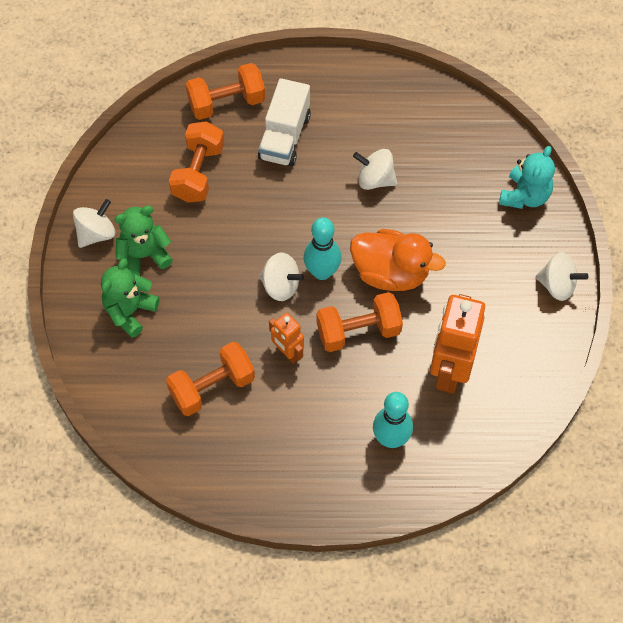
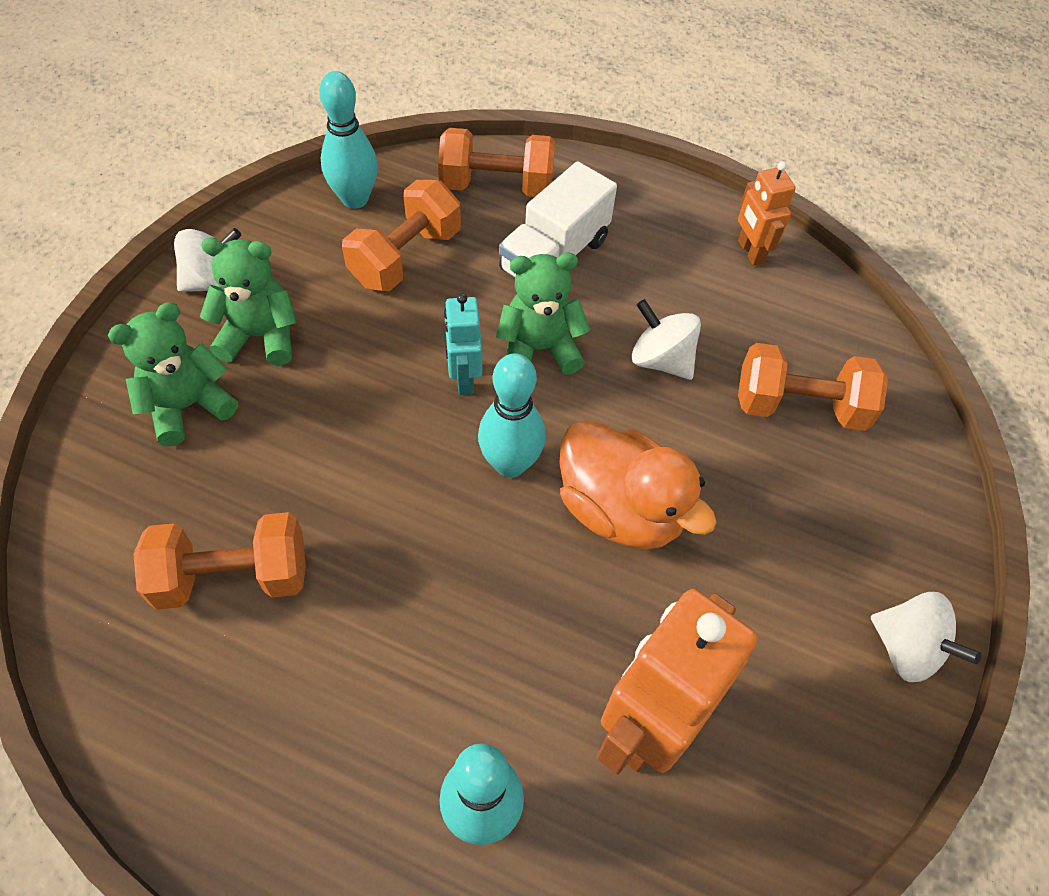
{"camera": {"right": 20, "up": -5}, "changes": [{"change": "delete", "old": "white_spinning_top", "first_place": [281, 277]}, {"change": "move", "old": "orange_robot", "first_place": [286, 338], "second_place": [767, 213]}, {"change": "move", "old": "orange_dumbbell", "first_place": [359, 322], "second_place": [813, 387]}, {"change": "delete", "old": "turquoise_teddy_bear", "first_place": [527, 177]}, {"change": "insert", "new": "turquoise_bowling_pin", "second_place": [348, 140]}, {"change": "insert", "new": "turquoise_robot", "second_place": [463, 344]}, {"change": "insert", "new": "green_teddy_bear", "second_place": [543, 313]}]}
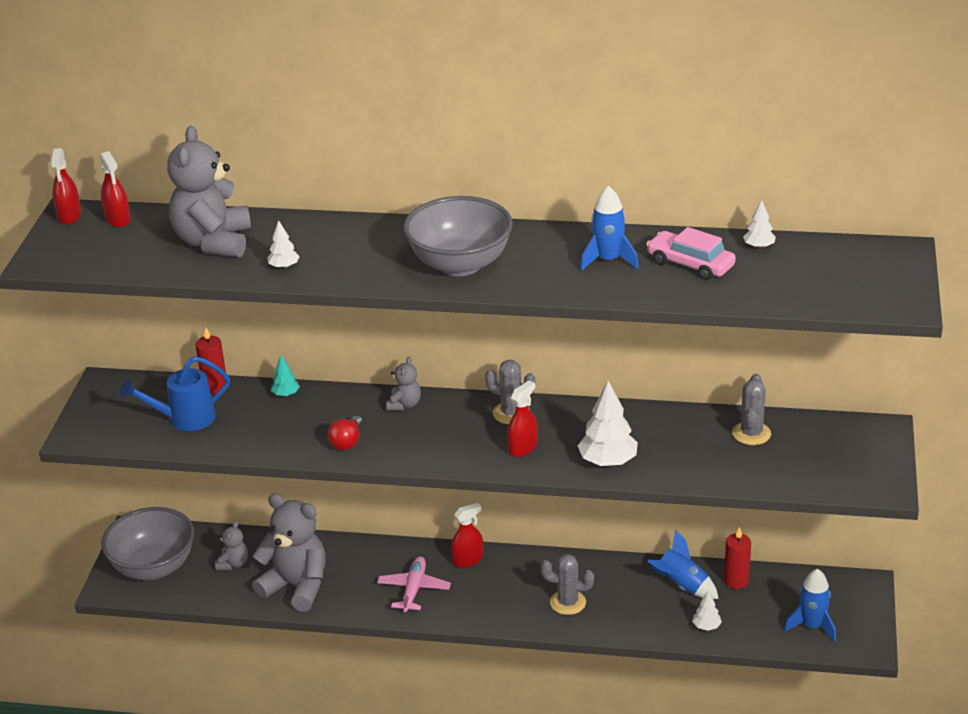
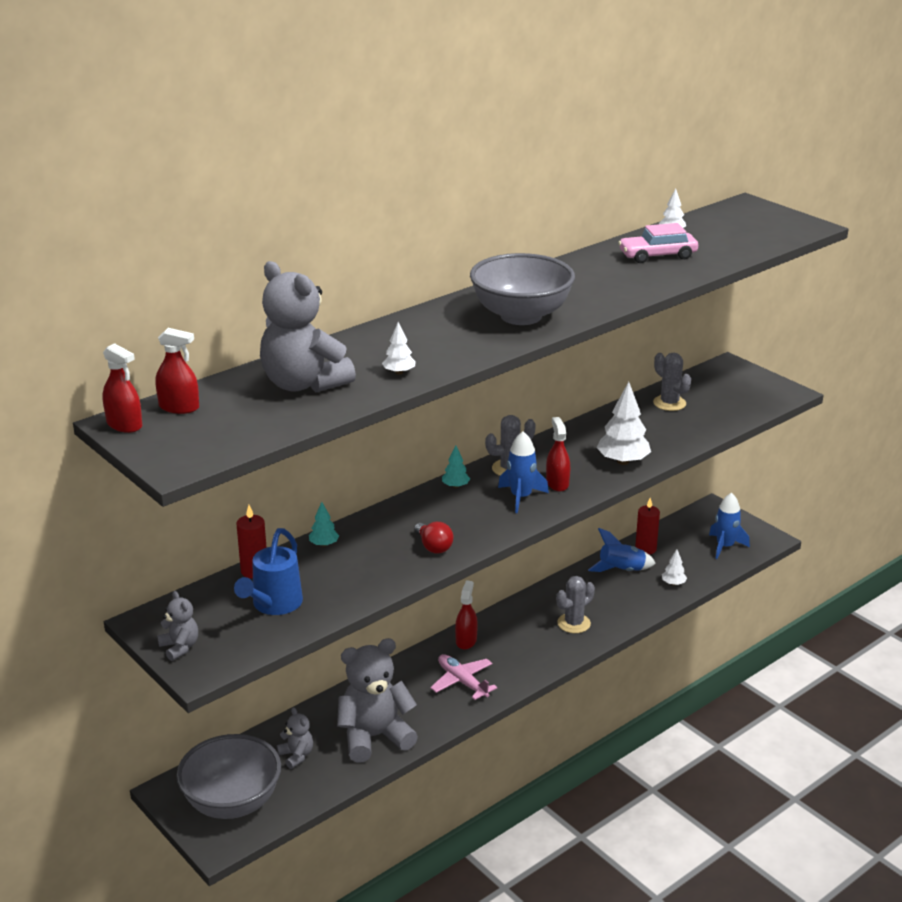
{"camera": {"right": -50, "up": -5}, "changes": [{"change": "move", "old": "grey_teddy_bear", "first_place": [403, 384], "second_place": [177, 626]}, {"change": "move", "old": "blue_rocket", "first_place": [609, 228], "second_place": [523, 472]}, {"change": "insert", "new": "turquoise_tree", "second_place": [456, 467]}]}
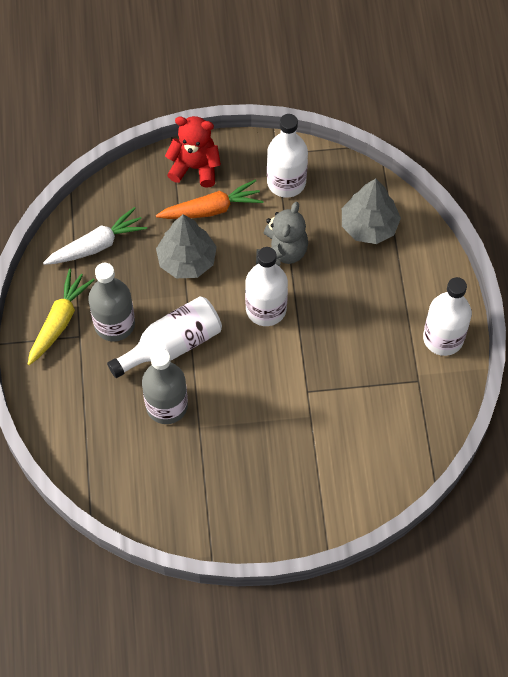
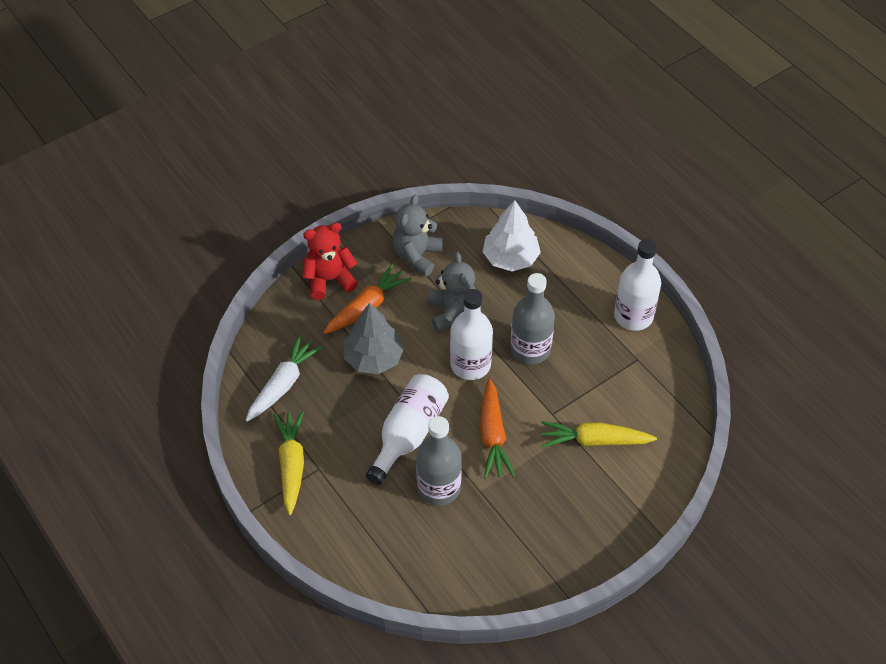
{"camera": {"right": -30, "up": -10}, "changes": [{"change": "move", "old": "grey_bottle", "first_place": [111, 302], "second_place": [532, 318]}, {"change": "replace", "old": "white_bottle", "new": "grey_teddy_bear", "first_place": [287, 156], "second_place": [418, 235]}, {"change": "recolor", "old": "grey_tree", "new": "white_tree", "first_place": [371, 211], "second_place": [511, 235]}, {"change": "insert", "new": "orange_carrot", "second_place": [497, 428]}, {"change": "insert", "new": "yellow_carrot", "second_place": [599, 434]}]}
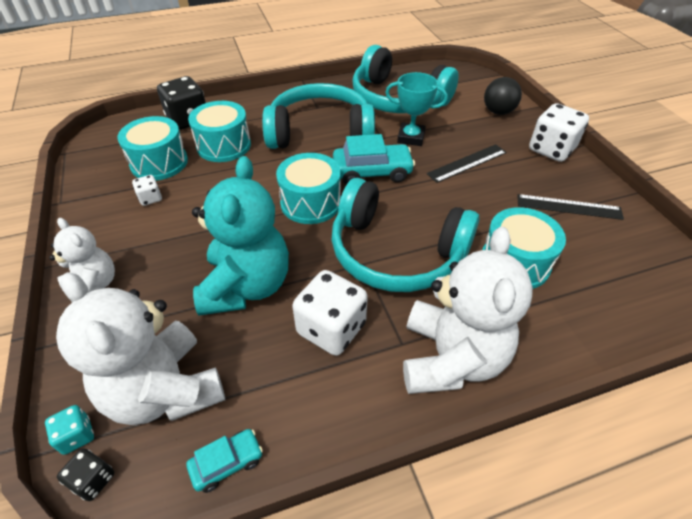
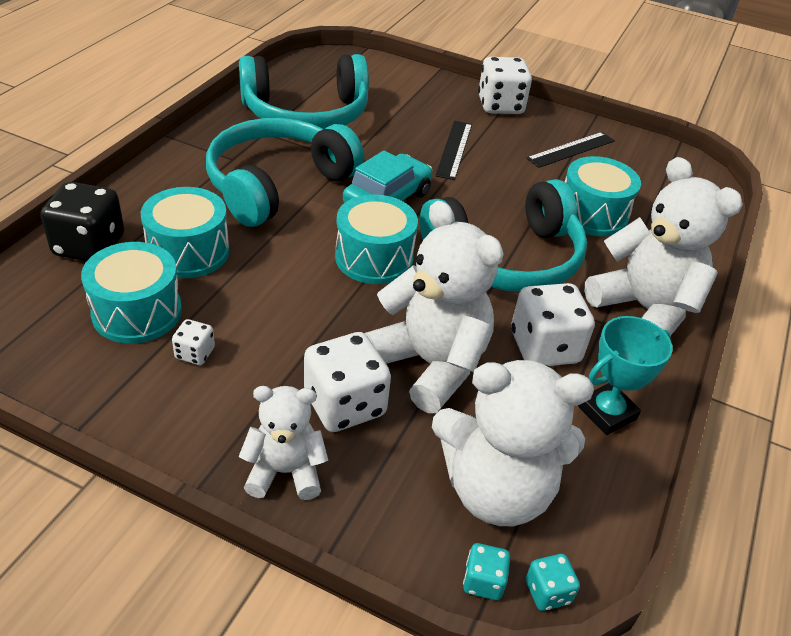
{"camera": {"right": -50, "up": -5}, "changes": [{"change": "recolor", "old": "black_dice", "new": "turquoise_dice", "first_place": [85, 474], "second_place": [553, 582]}, {"change": "delete", "old": "turquoise_car", "first_place": [224, 461]}, {"change": "recolor", "old": "turquoise_teddy_bear", "new": "white_teddy_bear", "first_place": [240, 235], "second_place": [434, 307]}, {"change": "move", "old": "turquoise_trophy", "first_place": [416, 109], "second_place": [625, 375]}, {"change": "delete", "old": "black_ball", "first_place": [503, 96]}, {"change": "insert", "new": "white_dice", "second_place": [347, 382]}]}
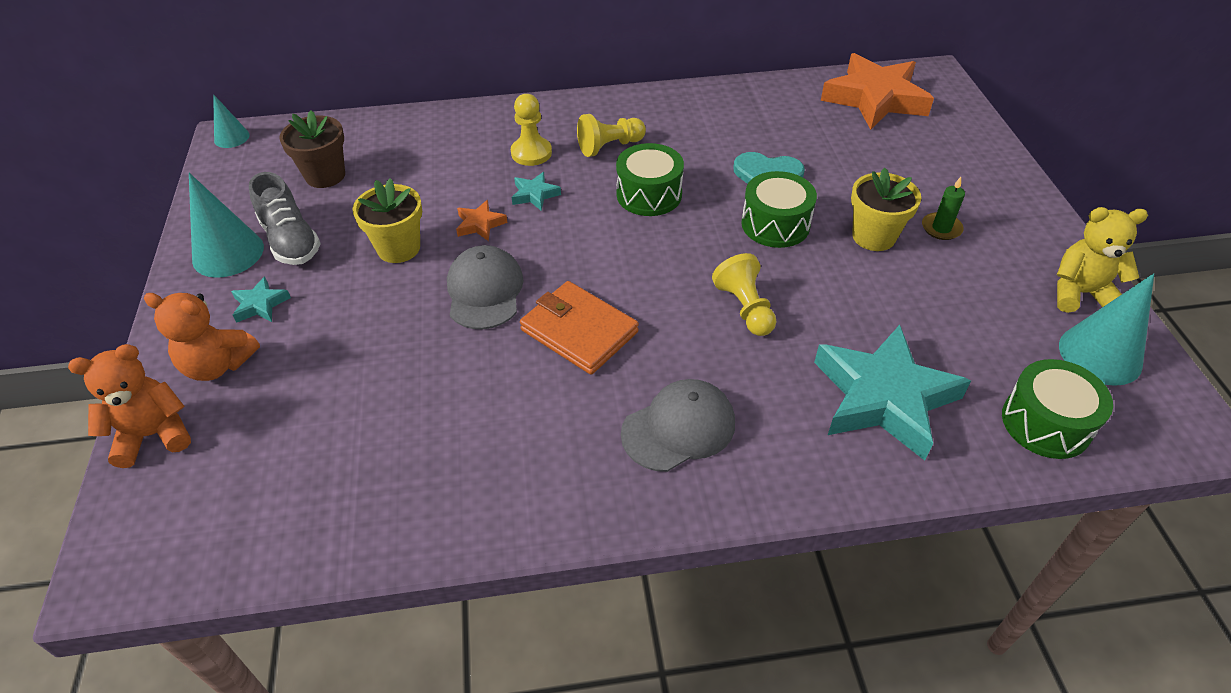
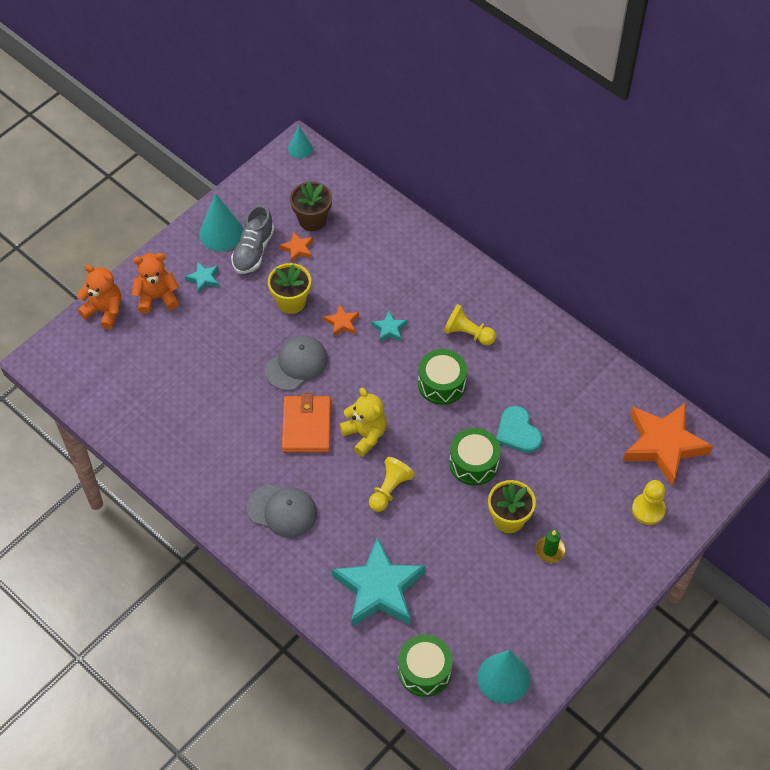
{"camera": {"right": 50, "up": 10}, "changes": [{"change": "rotate", "old": "orange_teddy_bear", "first_place": [202, 337], "second_place": [155, 283], "degrees": 105}, {"change": "move", "old": "yellow_pawn", "first_place": [531, 130], "second_place": [649, 502]}, {"change": "move", "old": "yellow_teddy_bear", "first_place": [1102, 260], "second_place": [363, 422]}, {"change": "insert", "new": "orange_star", "second_place": [296, 247]}]}
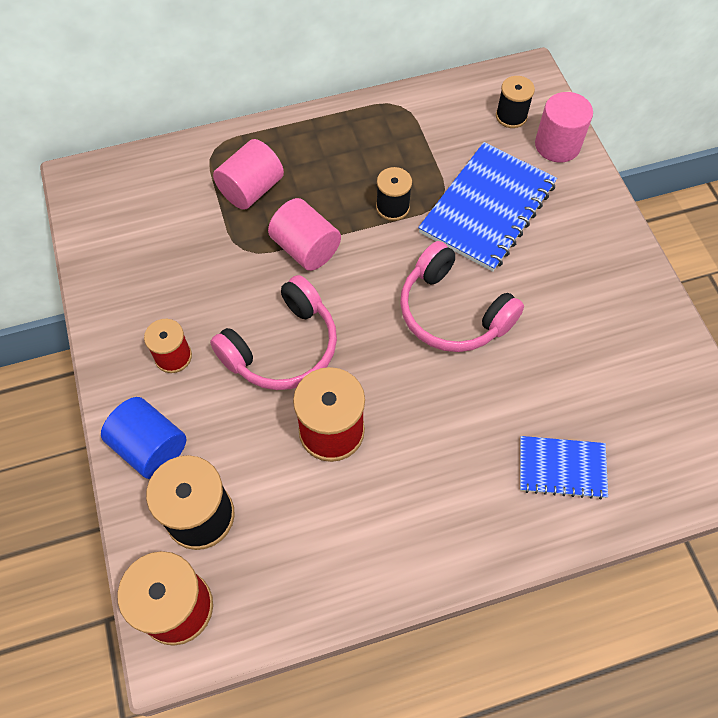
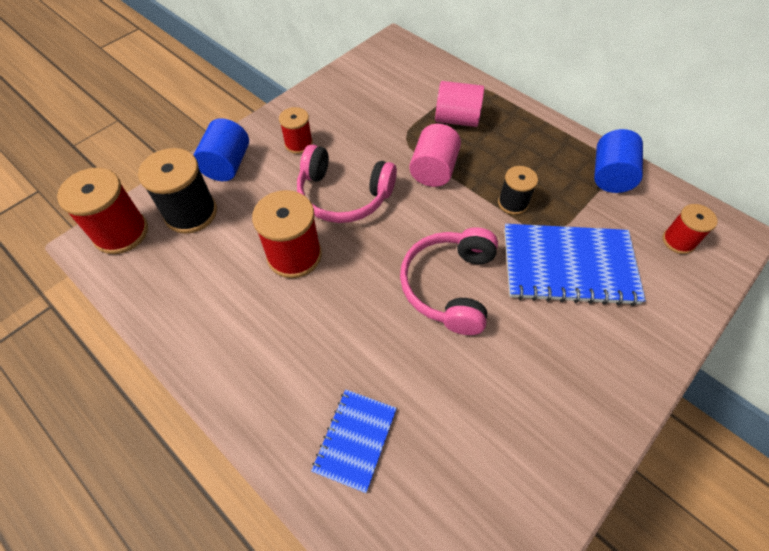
{"camera": {"right": 60, "up": -5}, "changes": [{"change": "recolor", "old": "black_spool", "new": "red_spool", "first_place": [515, 102], "second_place": [690, 229]}, {"change": "rotate", "old": "blue_notebook", "first_place": [564, 467], "second_place": [354, 441], "degrees": 45}, {"change": "delete", "old": "pink_cylinder", "first_place": [564, 127]}, {"change": "insert", "new": "blue_cylinder", "second_place": [618, 161]}]}
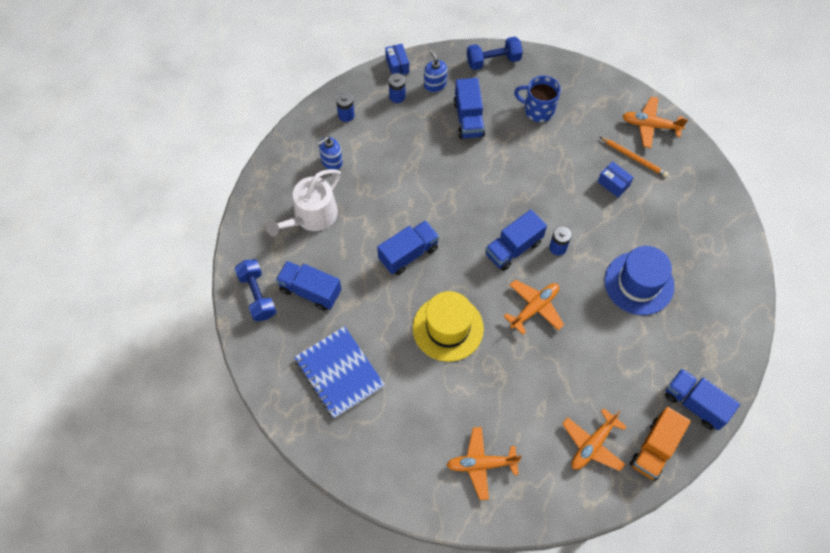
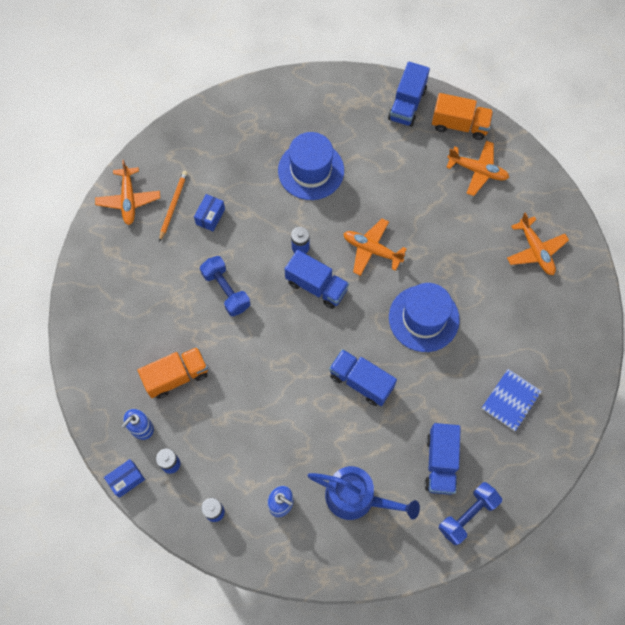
{"camera": {"right": -110, "up": 5}, "changes": [{"change": "recolor", "old": "white_watering_can", "new": "blue_watering_can", "first_place": [303, 202], "second_place": [363, 493]}, {"change": "resize", "old": "blue_notebook", "first_place": [339, 372], "second_place": [511, 400], "factor": 0.66}, {"change": "recolor", "old": "yellow_hat", "new": "blue_hat", "first_place": [448, 326], "second_place": [424, 317]}, {"change": "recolor", "old": "blue_truck", "new": "orange_truck", "first_place": [469, 108], "second_place": [173, 373]}, {"change": "move", "old": "blue_dumbbell", "first_place": [495, 53], "second_place": [225, 286]}, {"change": "delete", "old": "blue_mug", "first_place": [537, 98]}]}
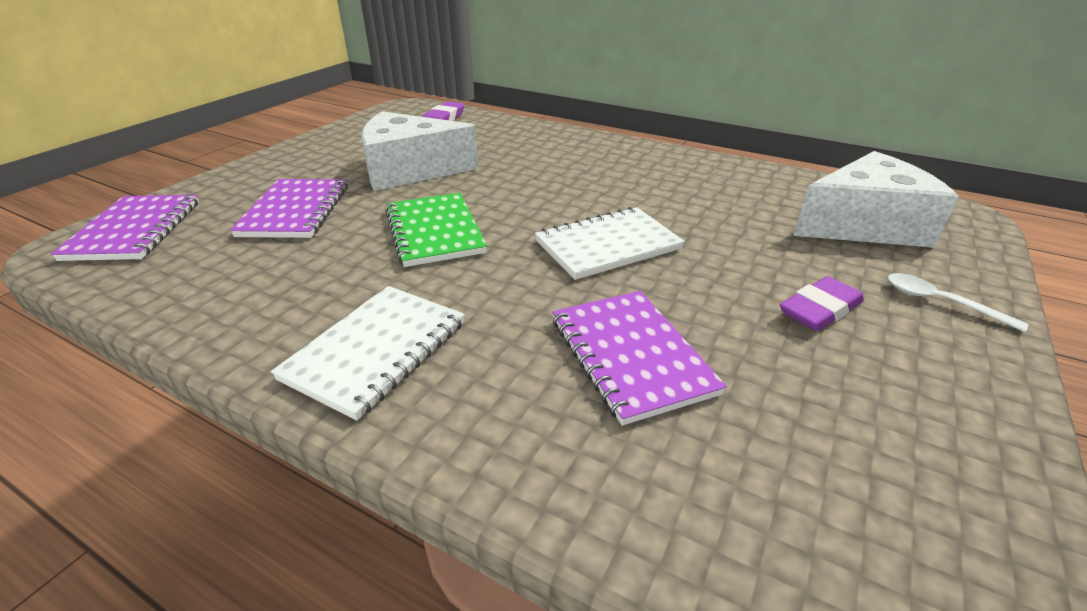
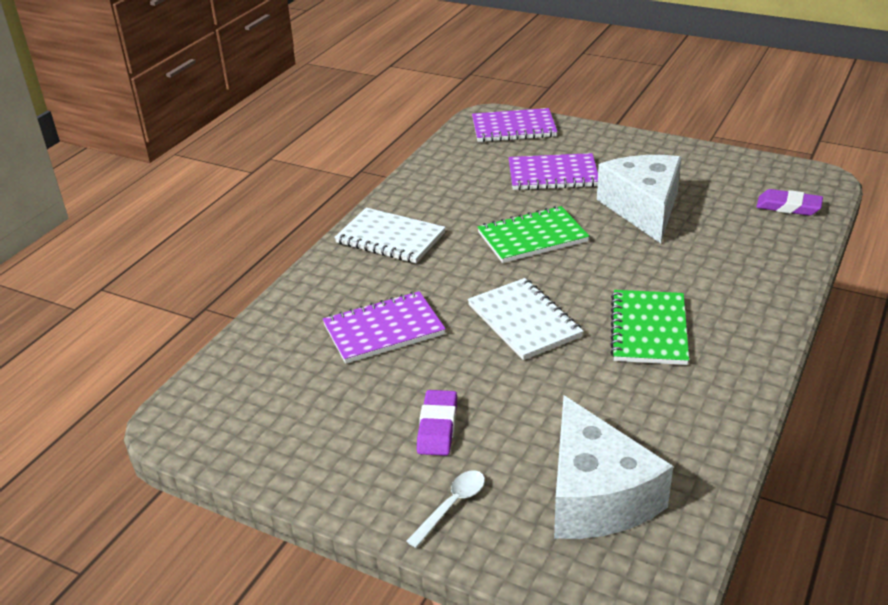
{"camera": {"right": 90, "up": 0}, "changes": [{"change": "rotate", "old": "purple_eraser", "first_place": [822, 303], "second_place": [437, 423], "degrees": 45}, {"change": "insert", "new": "green_notebook", "second_place": [649, 327]}]}
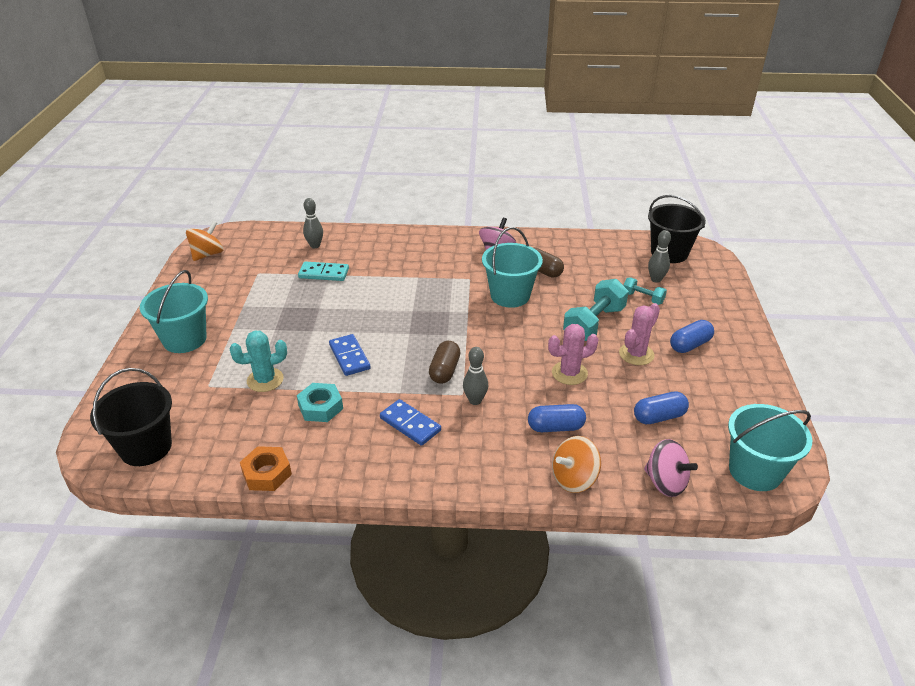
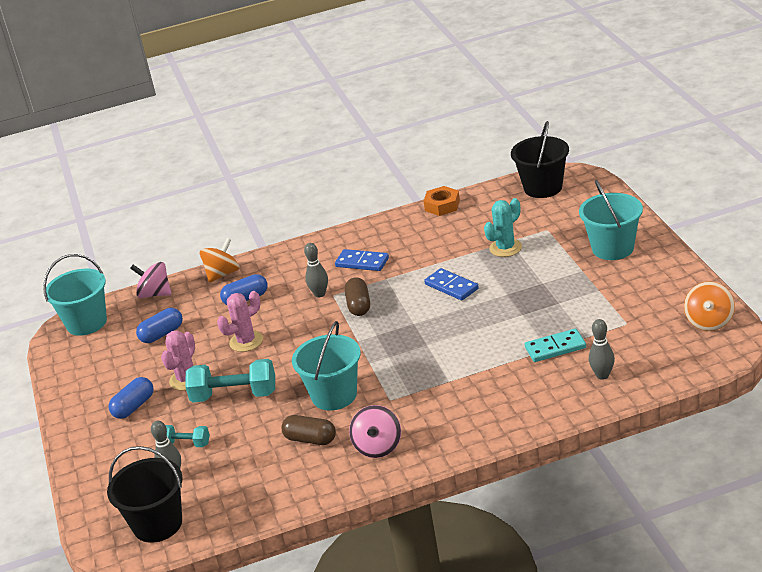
{"camera": {"right": 165, "up": -5}, "changes": [{"change": "delete", "old": "turquoise_nut", "first_place": [320, 402]}, {"change": "rotate", "old": "turquoise_dumbbell", "first_place": [596, 310], "second_place": [230, 380], "degrees": 75}]}
